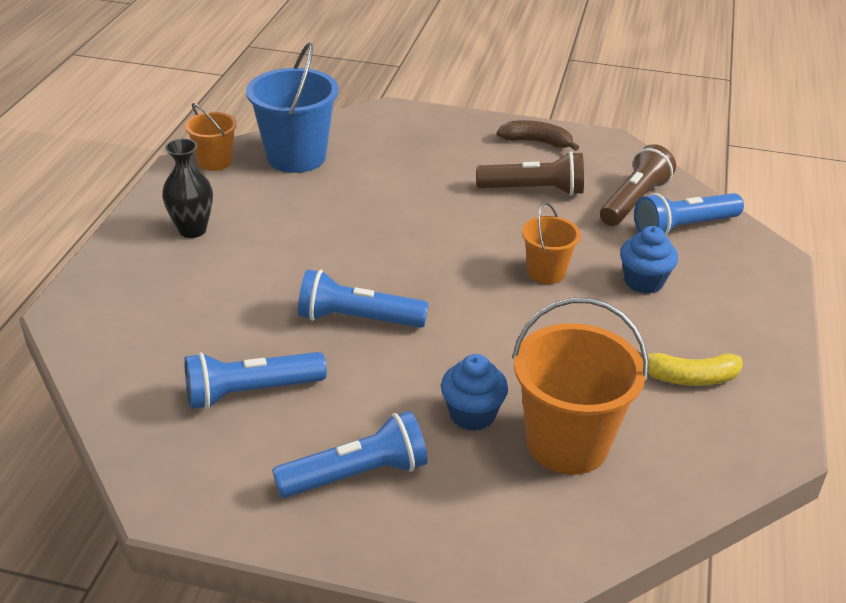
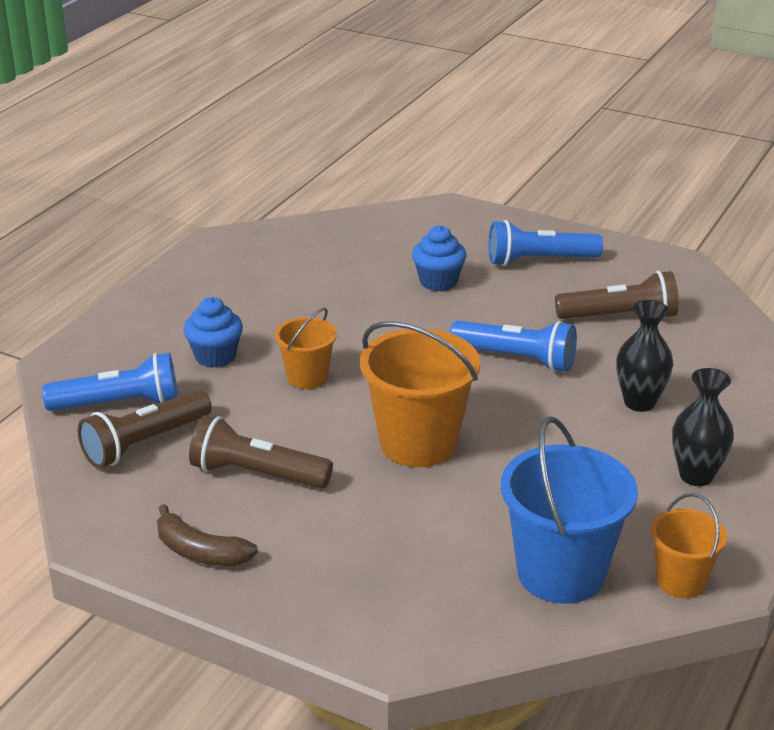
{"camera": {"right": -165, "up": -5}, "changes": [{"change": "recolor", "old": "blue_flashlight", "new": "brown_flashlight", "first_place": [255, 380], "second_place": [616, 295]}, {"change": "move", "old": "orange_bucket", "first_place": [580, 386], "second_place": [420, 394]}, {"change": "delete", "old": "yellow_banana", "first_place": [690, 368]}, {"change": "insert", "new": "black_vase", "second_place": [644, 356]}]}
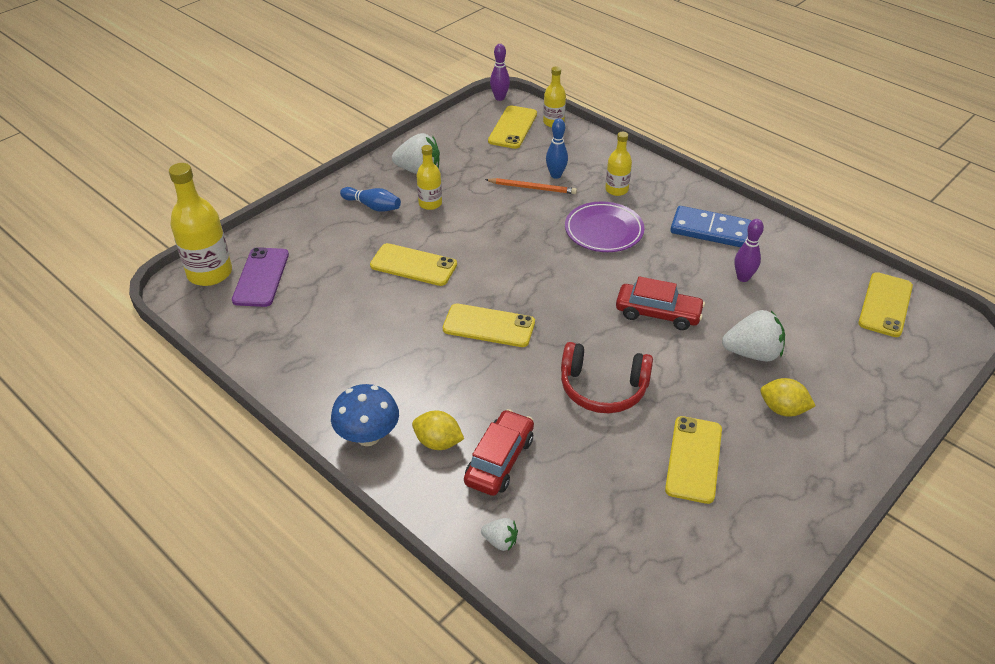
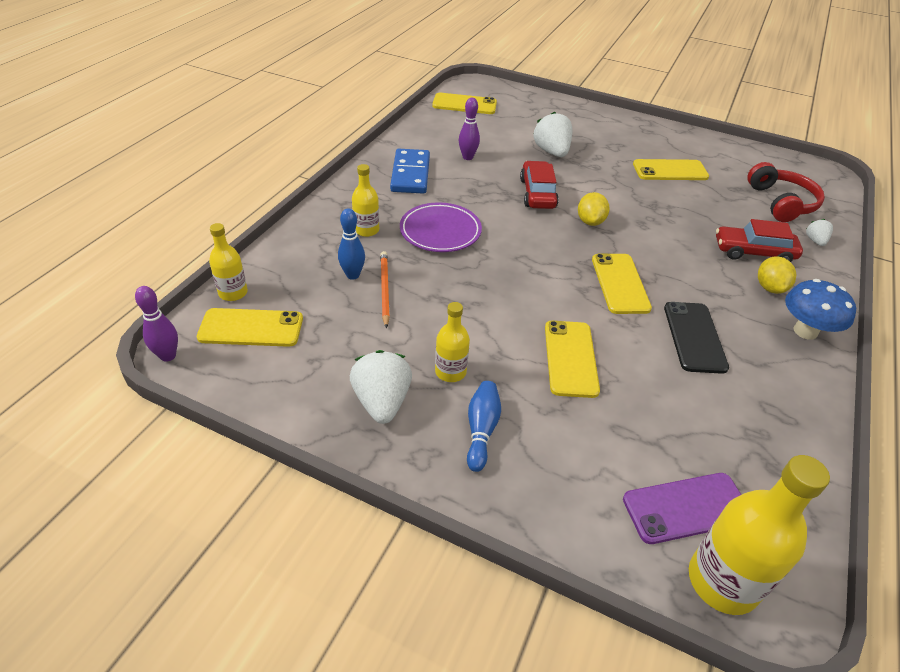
{"camera": {"right": -110, "up": 0}, "changes": [{"change": "move", "old": "red_headphones", "first_place": [607, 377], "second_place": [786, 192]}, {"change": "move", "old": "yellow_lemon", "first_place": [788, 397], "second_place": [594, 209]}, {"change": "insert", "new": "black_phone", "second_place": [696, 338]}]}
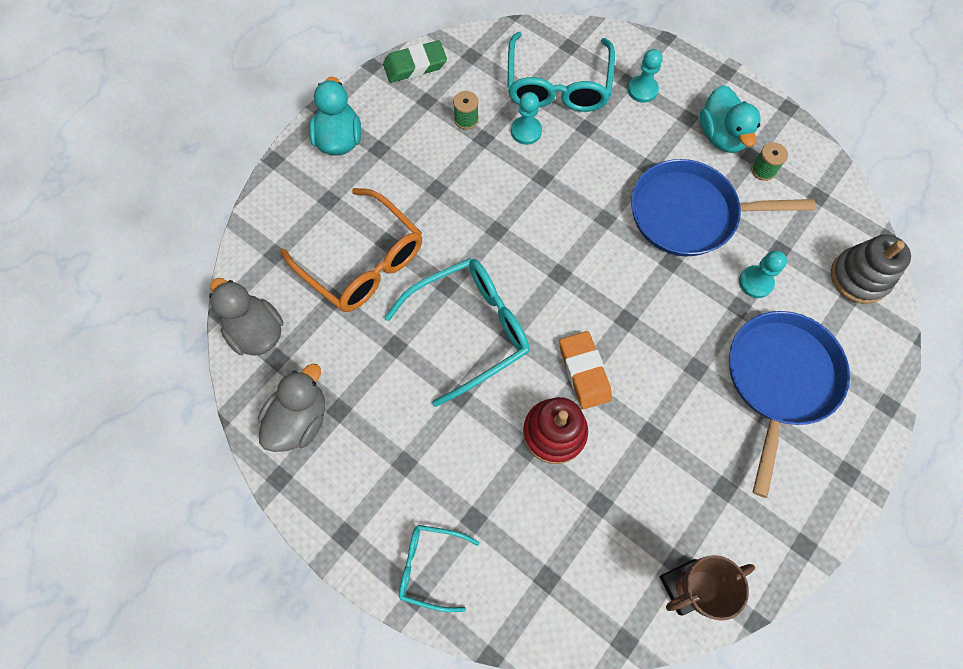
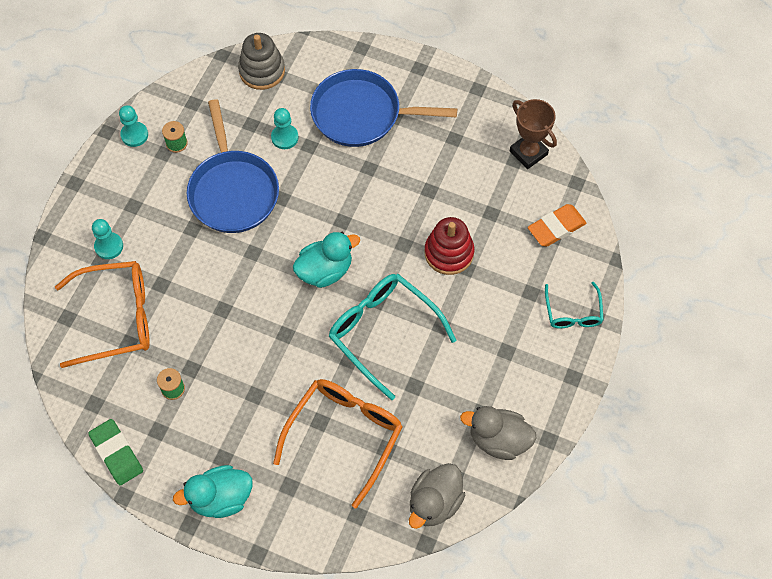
{"camera": {"right": -105, "up": -5}, "changes": [{"change": "recolor", "old": "turquoise_glasses", "new": "orange_glasses", "first_place": [561, 72], "second_place": [102, 314]}, {"change": "move", "old": "turquoise_pawn", "first_place": [526, 118], "second_place": [133, 126]}, {"change": "move", "old": "orange_eraser", "first_place": [585, 370], "second_place": [557, 225]}, {"change": "move", "old": "turquoise_duck", "first_place": [730, 119], "second_place": [326, 260]}]}
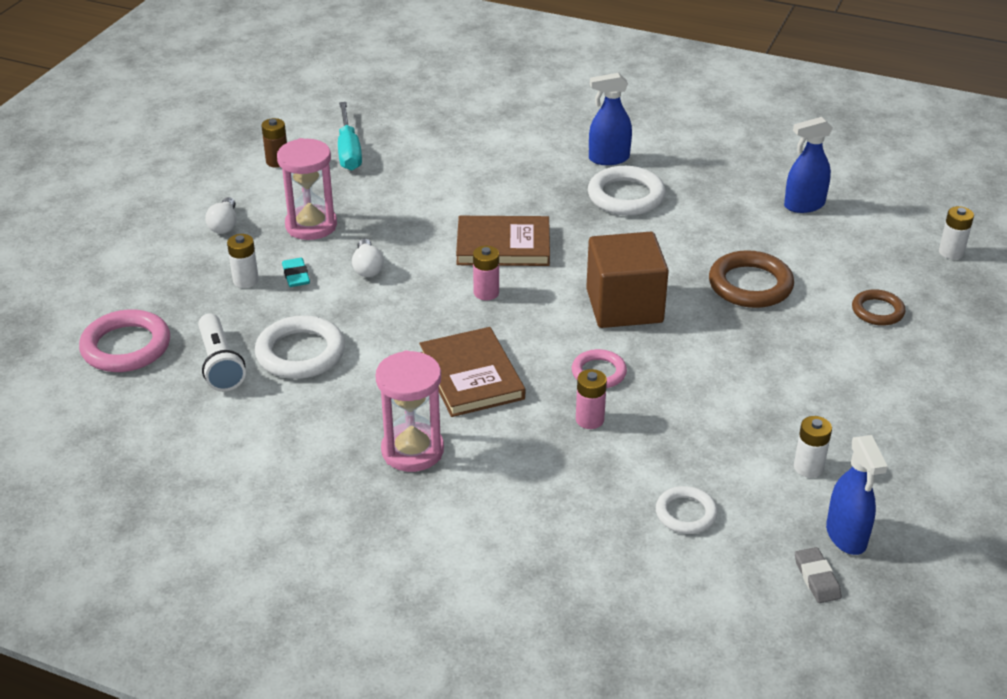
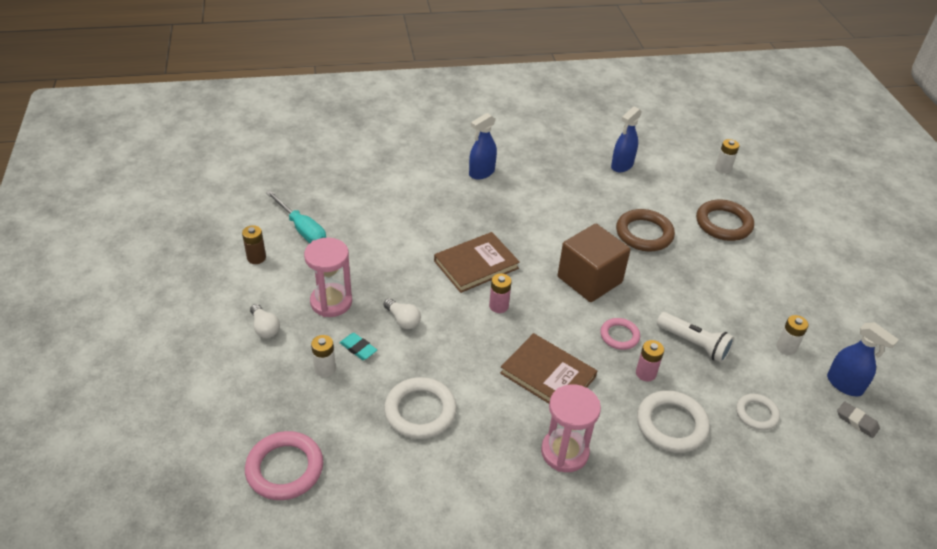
{"camera": {"right": -35, "up": 5}, "changes": [{"change": "move", "old": "white_flashlight", "first_place": [222, 352], "second_place": [695, 337]}, {"change": "move", "old": "white_ring", "first_place": [627, 191], "second_place": [673, 421]}, {"change": "resize", "old": "brown_ring", "first_place": [879, 307], "second_place": [725, 220], "factor": 1.65}]}
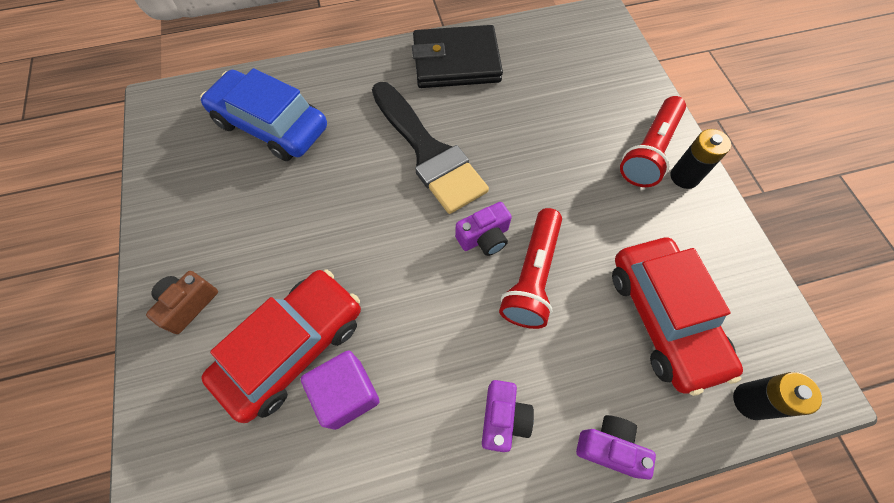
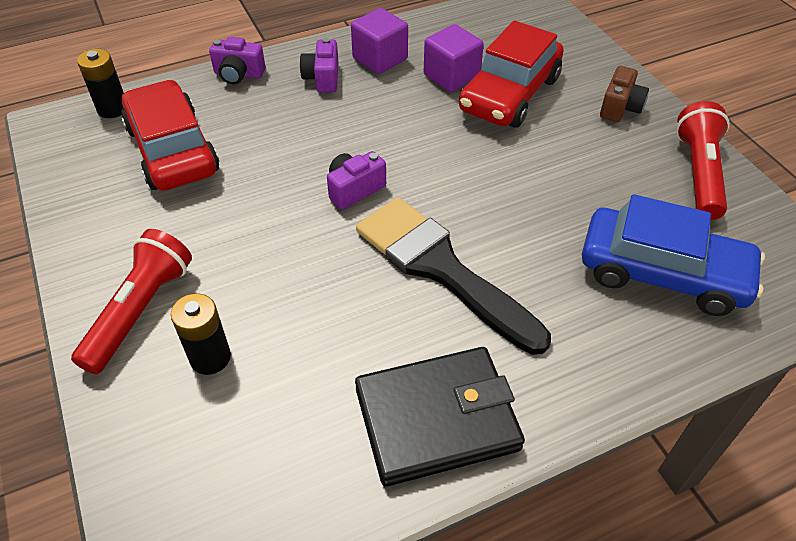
{"camera": {"right": 170, "up": -15}, "changes": [{"change": "move", "old": "red_flashlight", "first_place": [530, 268], "second_place": [703, 160]}, {"change": "move", "old": "black_battery", "first_place": [700, 159], "second_place": [201, 334]}, {"change": "insert", "new": "purple_cube", "second_place": [379, 41]}]}
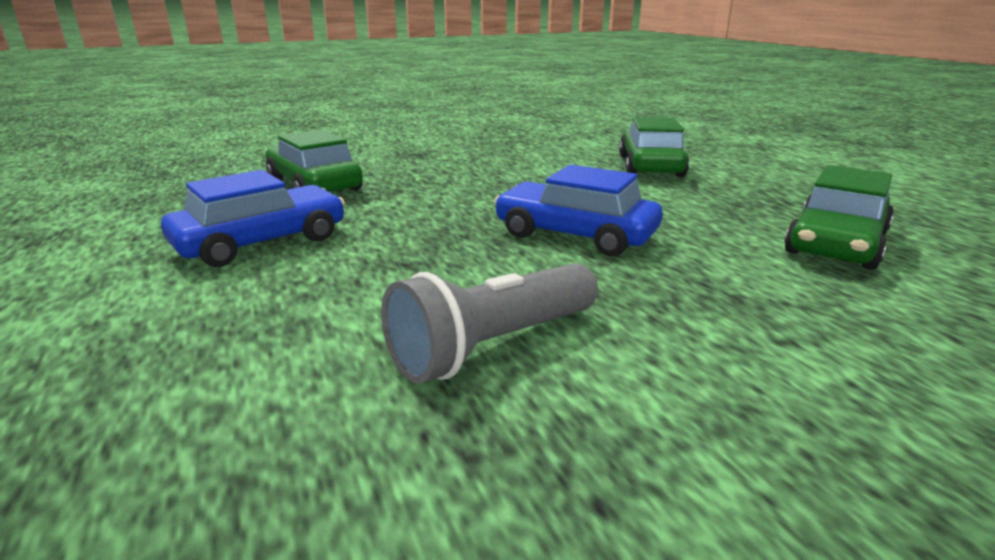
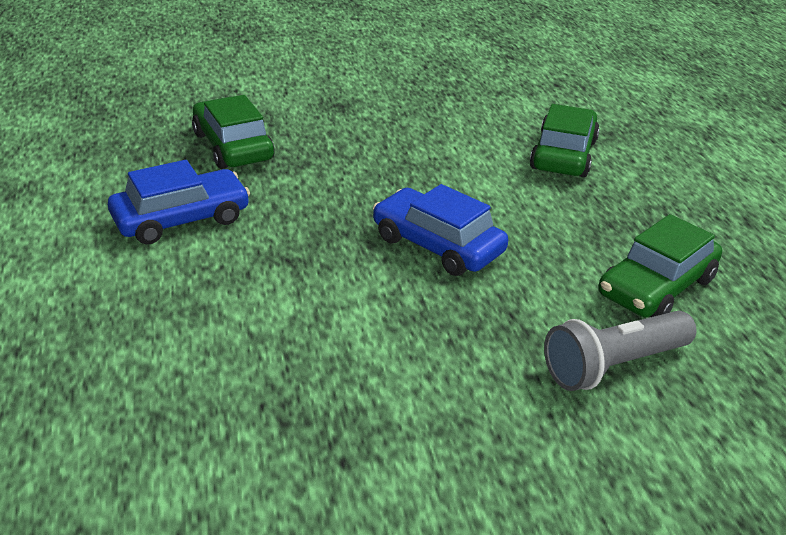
{"camera": {"right": 10, "up": 10}, "changes": [{"change": "move", "old": "grey_flashlight", "first_place": [489, 323], "second_place": [620, 351]}]}
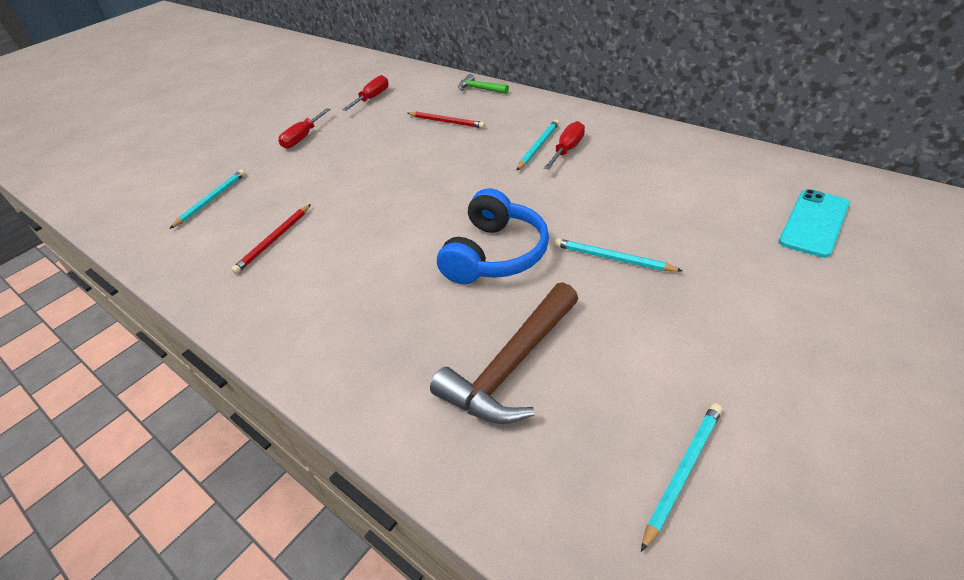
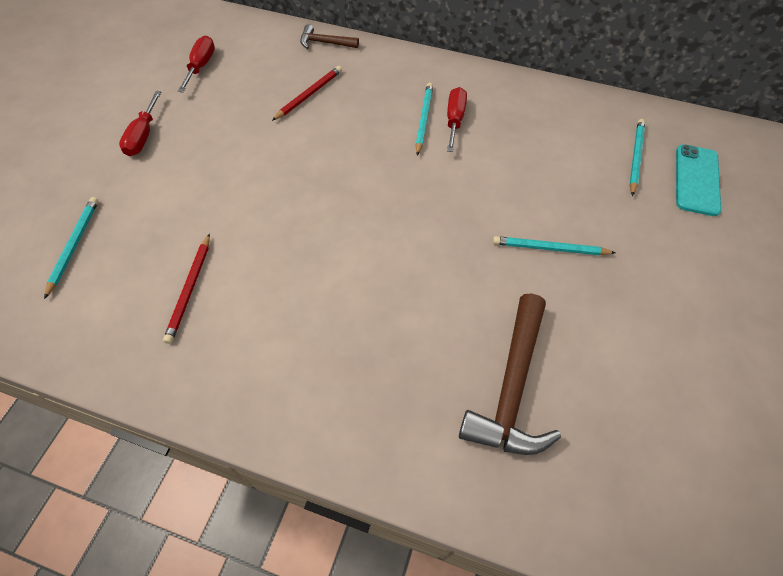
{"camera": {"right": -25, "up": 15}, "changes": [{"change": "rotate", "old": "red_pencil", "first_place": [446, 120], "second_place": [307, 93], "degrees": -60}, {"change": "delete", "old": "blue_headphones", "first_place": [493, 236]}, {"change": "recolor", "old": "green_hammer", "new": "brown_hammer", "first_place": [483, 84], "second_place": [329, 36]}, {"change": "move", "old": "turquoise_pencil", "first_place": [681, 477], "second_place": [637, 157]}]}
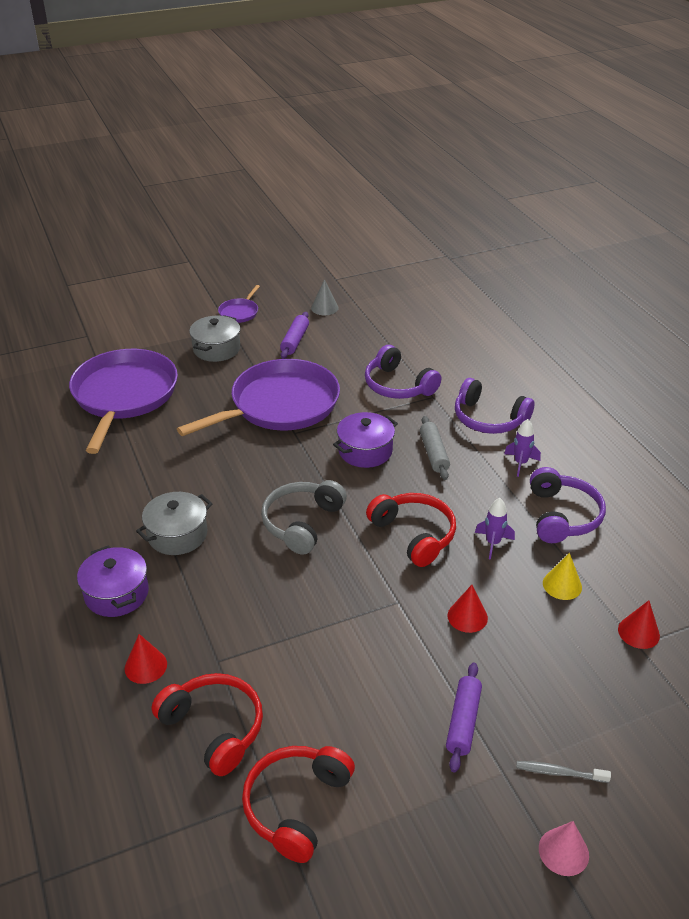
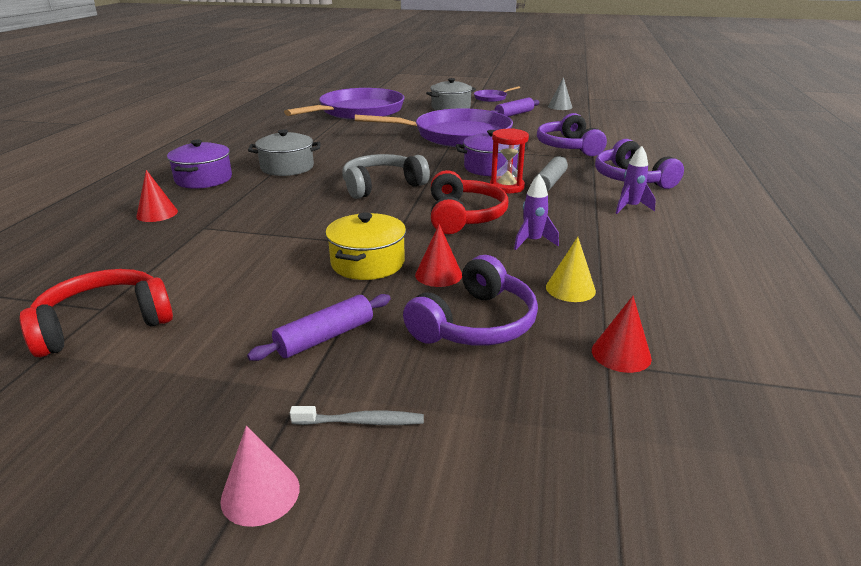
{"camera": {"right": 35, "up": -10}, "changes": [{"change": "delete", "old": "red_headphones", "first_place": [207, 724]}, {"change": "rotate", "old": "grey_toothbrush", "first_place": [563, 772], "second_place": [357, 415], "degrees": 135}, {"change": "move", "old": "purple_headphones", "first_place": [568, 505], "second_place": [470, 300]}, {"change": "insert", "new": "yellow_pot", "second_place": [365, 246]}, {"change": "insert", "new": "red_hourglass", "second_place": [509, 161]}]}
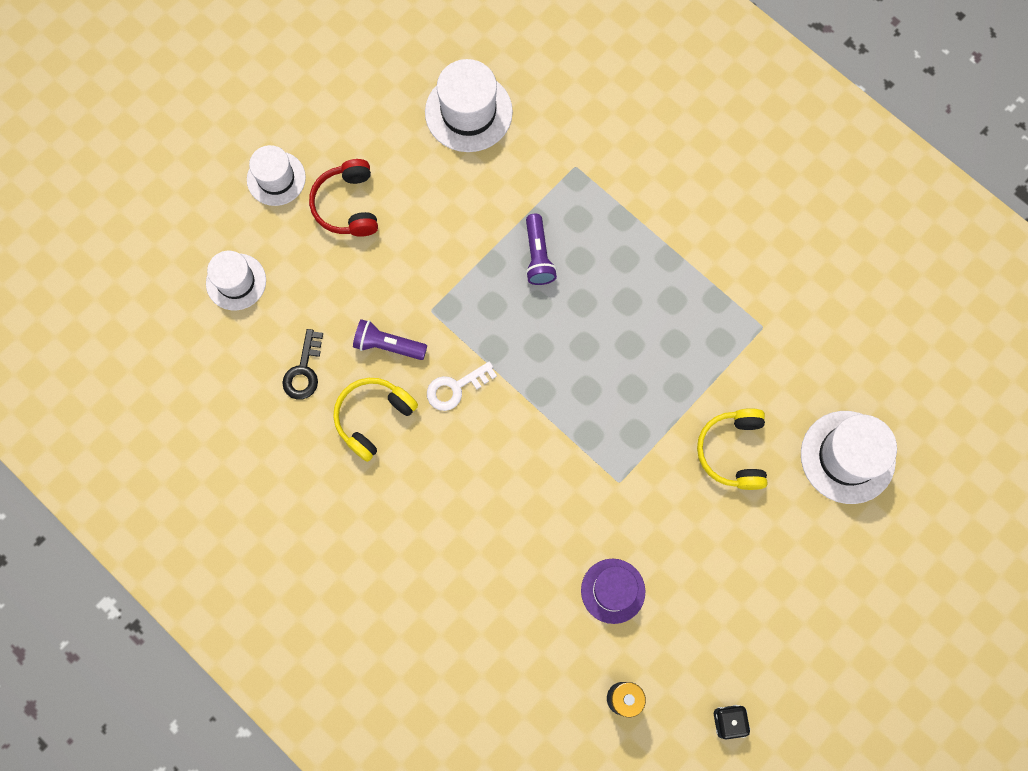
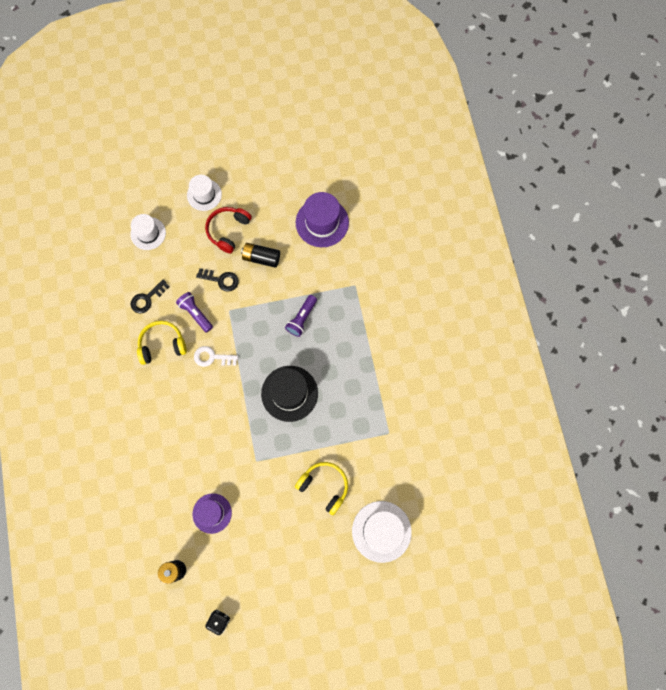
{"camera": {"right": 35, "up": 0}, "changes": [{"change": "recolor", "old": "white_hat", "new": "purple_hat", "first_place": [469, 105], "second_place": [322, 219]}, {"change": "rotate", "old": "yellow_headphones", "first_place": [732, 449], "second_place": [321, 488], "degrees": 90}, {"change": "insert", "new": "black_key", "second_place": [217, 280]}, {"change": "insert", "new": "black_battery", "second_place": [260, 255]}, {"change": "insert", "new": "black_hat", "second_place": [289, 394]}]}
